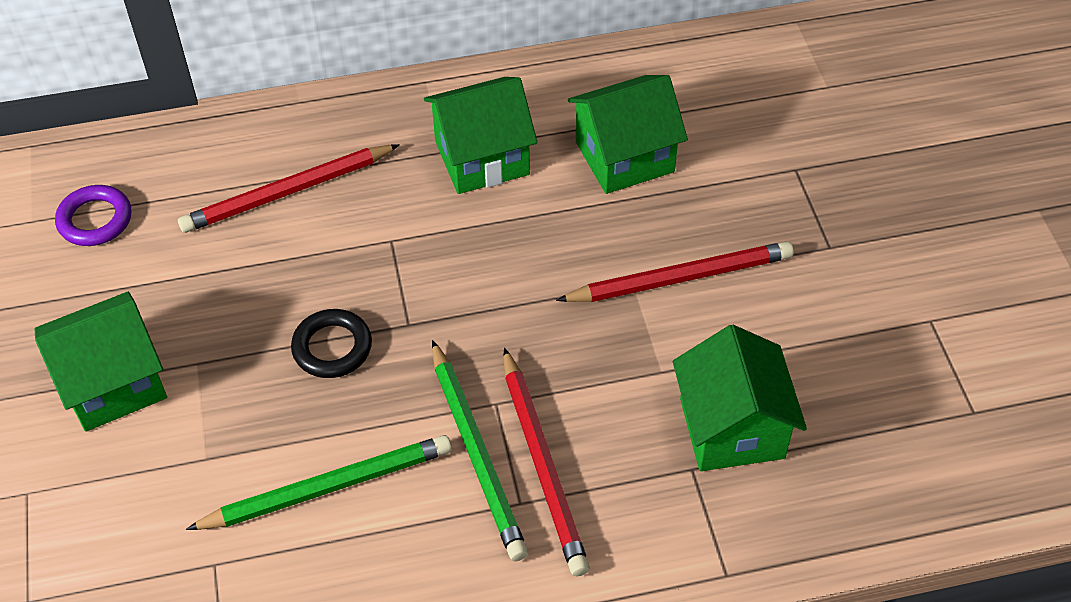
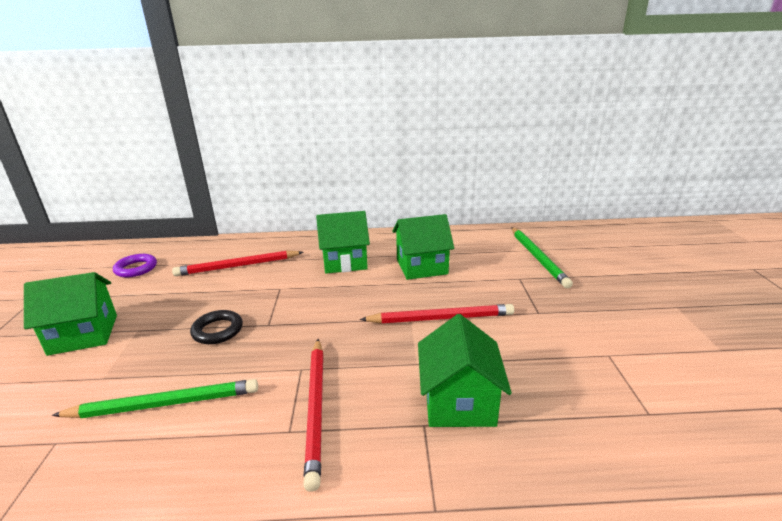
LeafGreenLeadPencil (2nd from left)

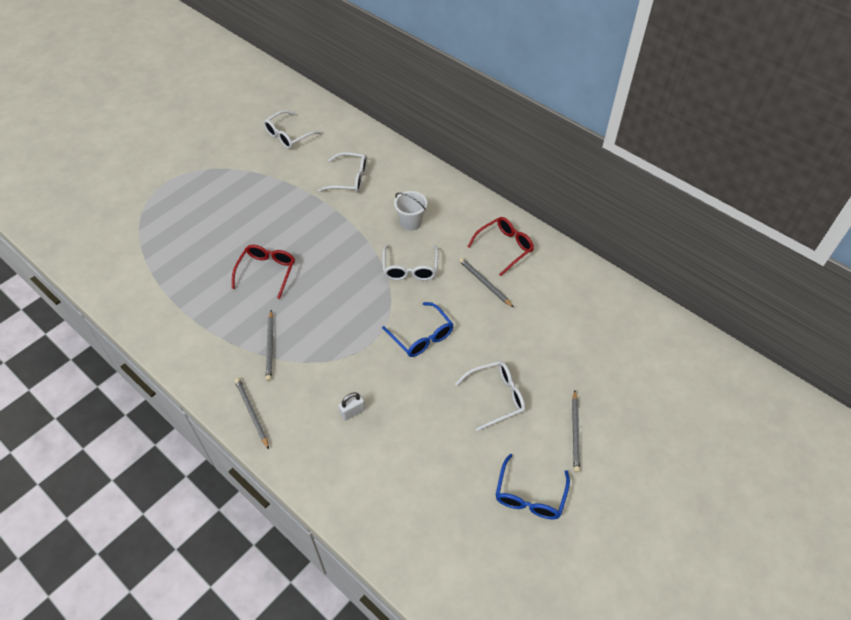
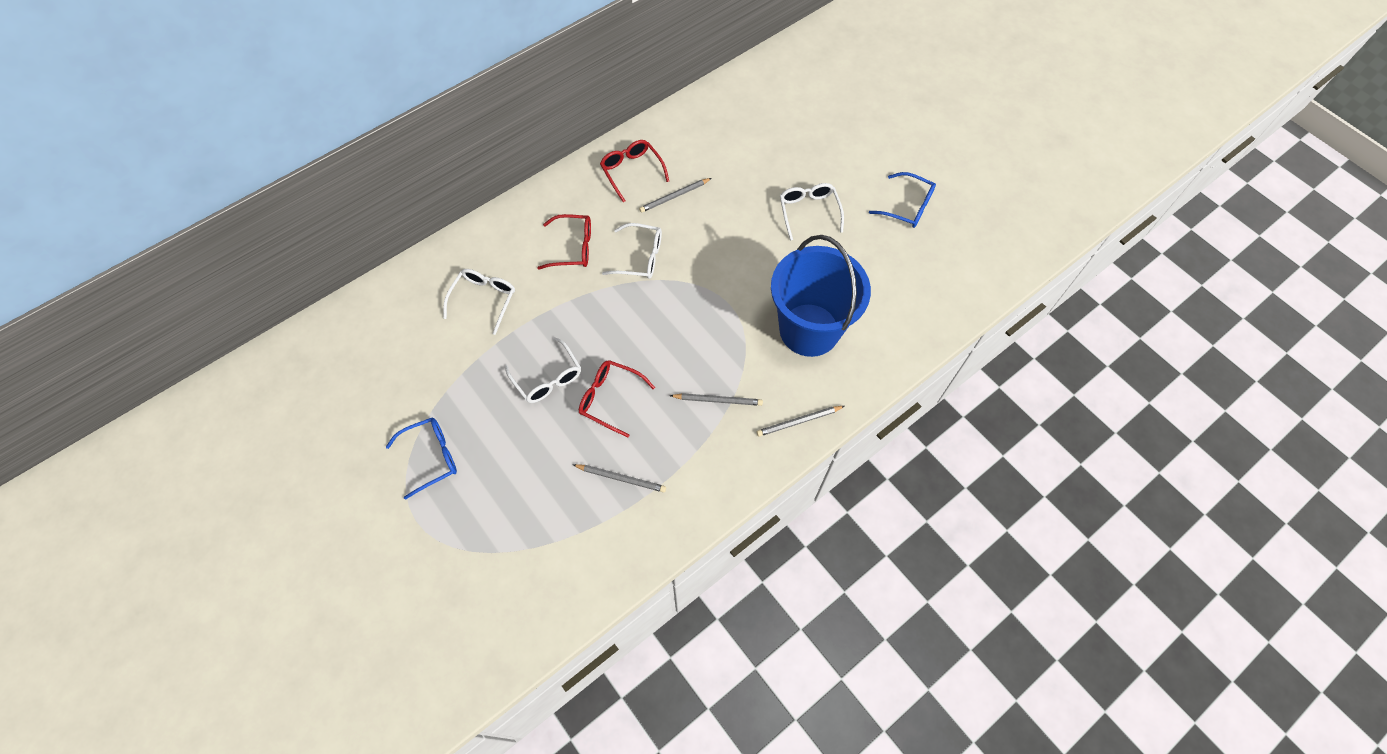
PureWhiteEyeglasses (2nd from left)
RoyalBlueEyeglasses (1st from left)
GrayLeadPencil (1st from left)
RoyalBlueSandBucket
CrimsonEyeglasses (1st from left)

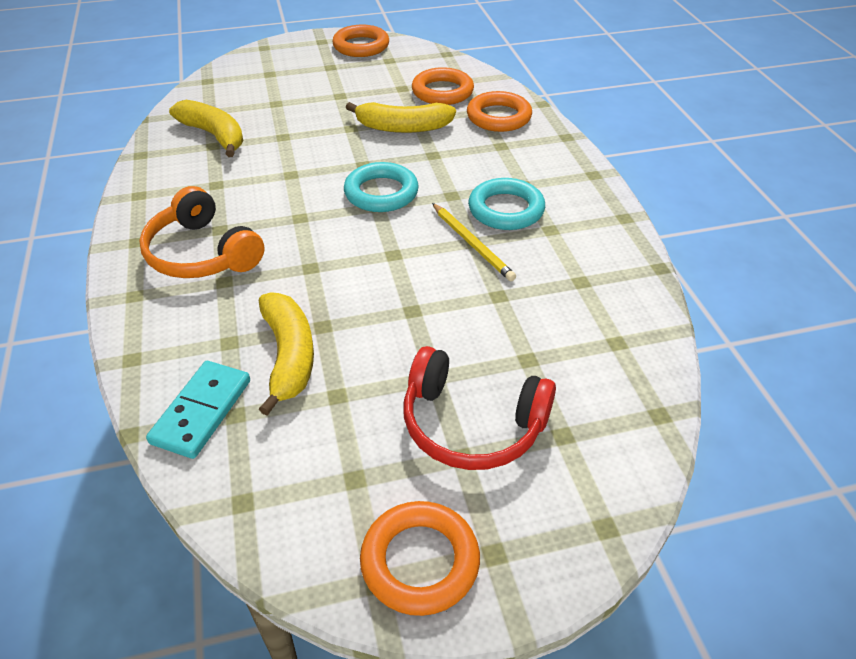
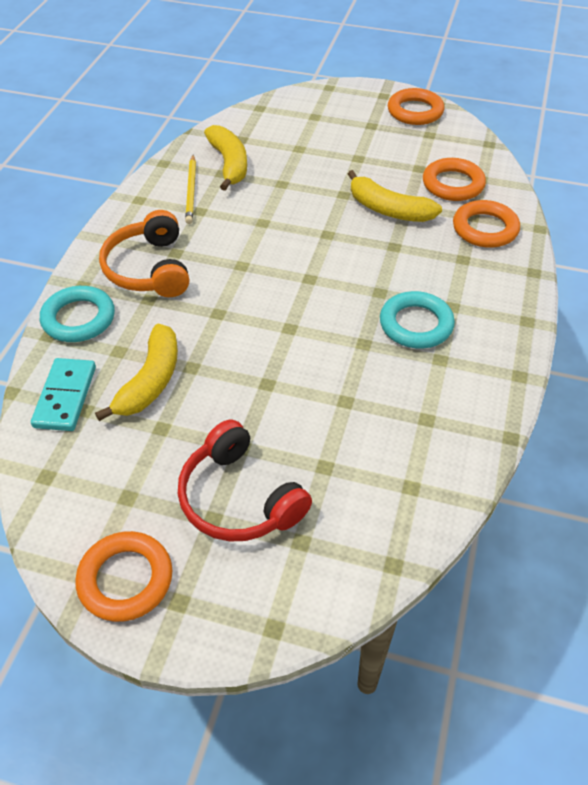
TealHoop (1st from left)
YellowLeadPencil
TealDominoPiece

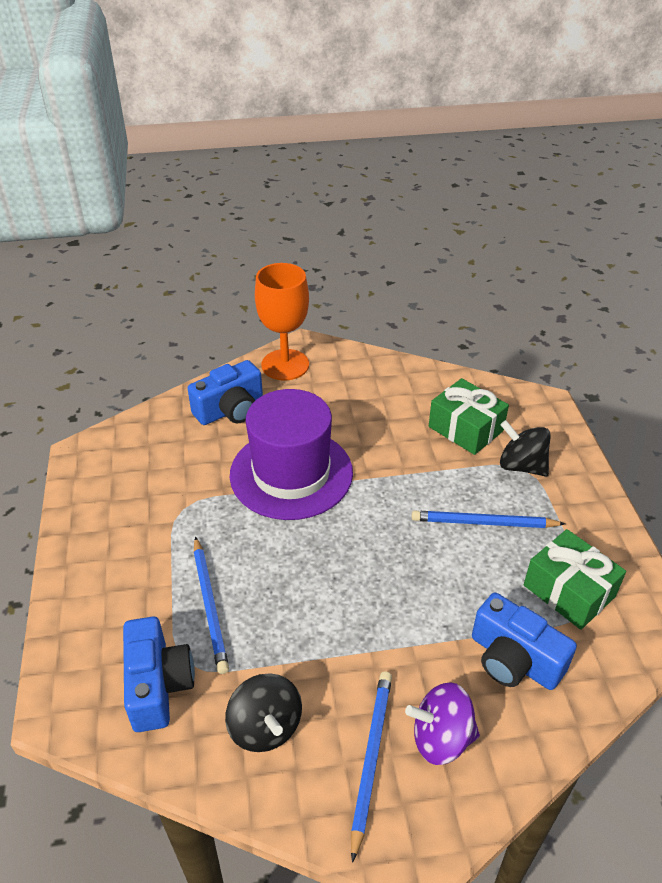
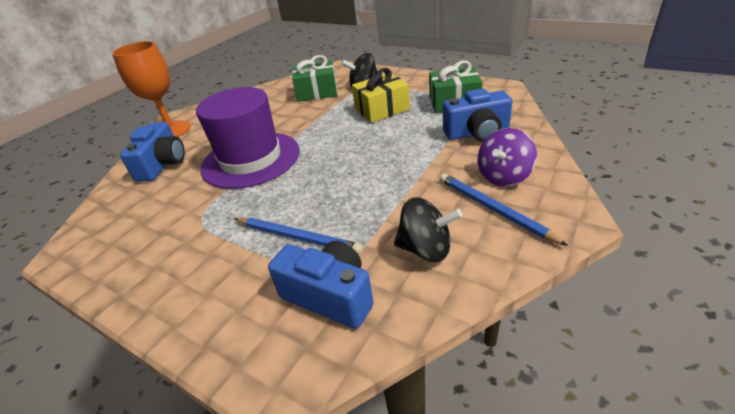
YellowPresent

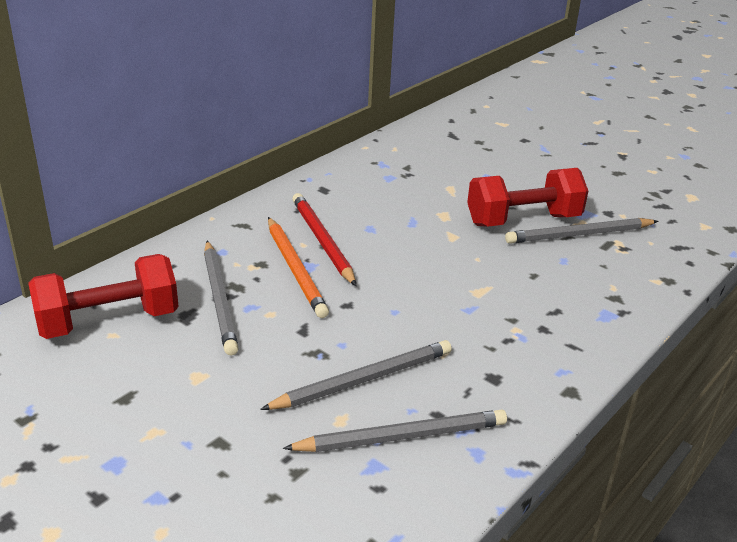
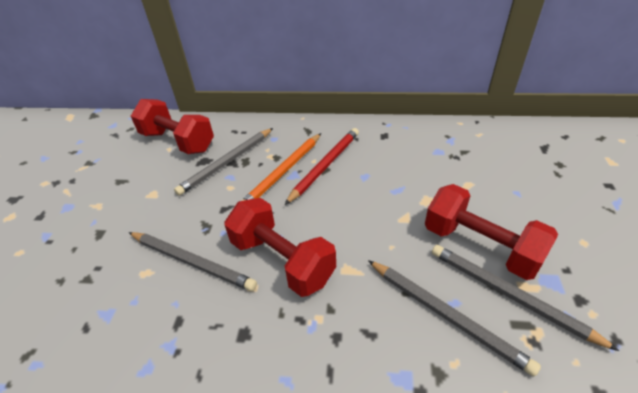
CrimsonDumbbell (2nd from left)
GrayLeadPencil (3rd from left)

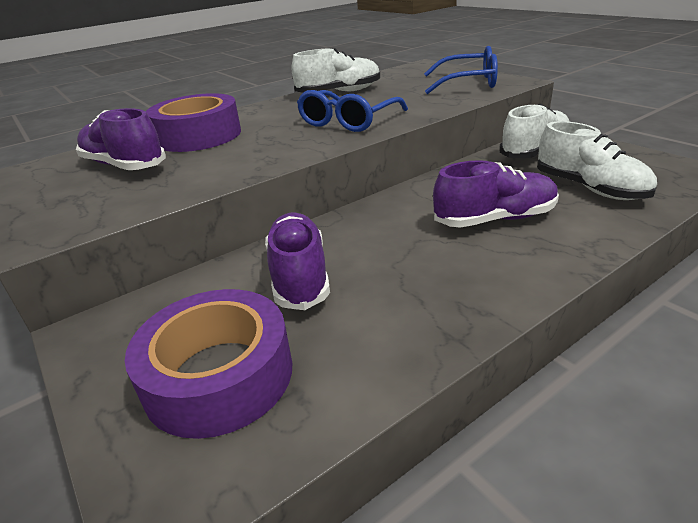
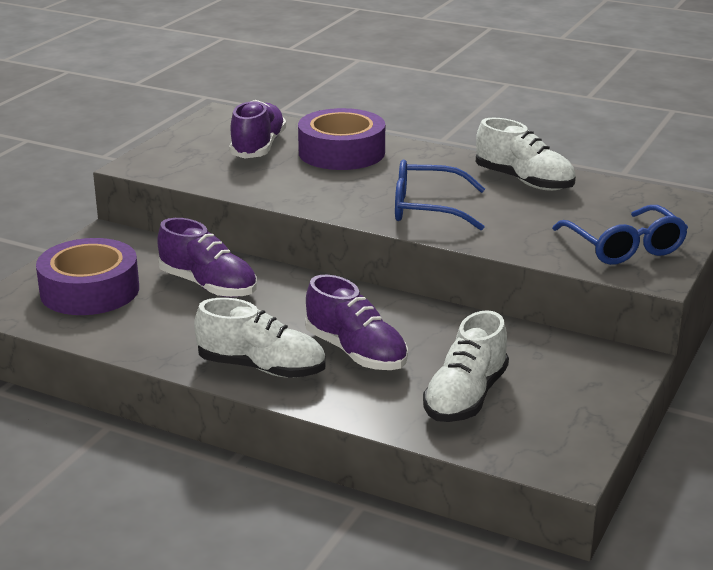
PureWhiteLaceUpShoe (1st from left)
PurpleLaceUpShoe (1st from left)

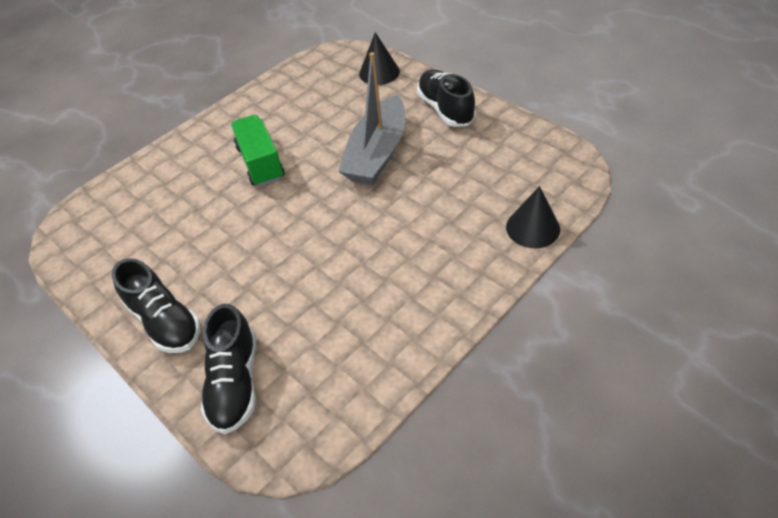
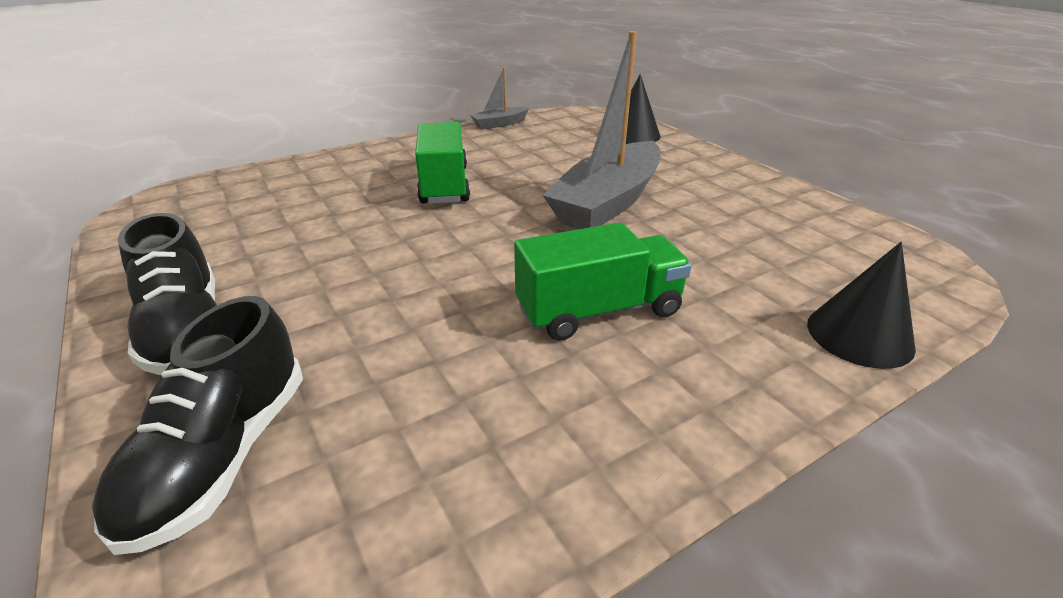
BlackLaceUpShoe (3rd from left in the first image)
GrayBoat (1st from left)
LeafGreenTruck (2nd from left)

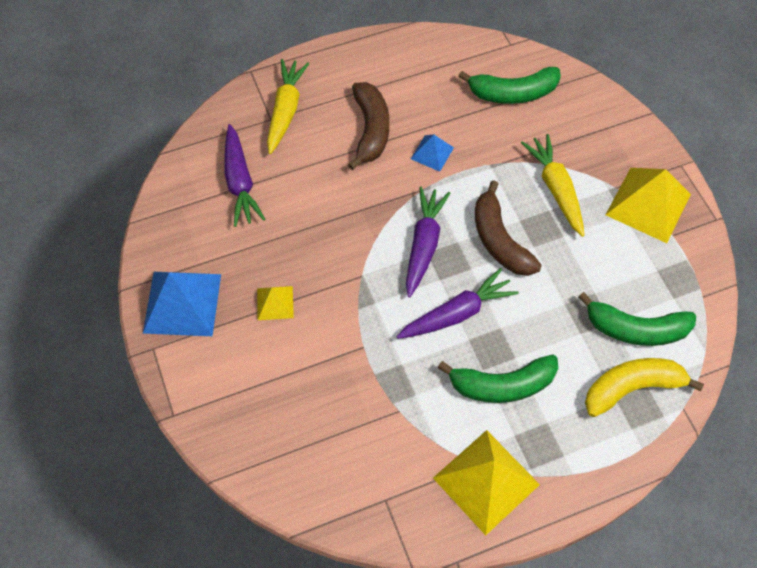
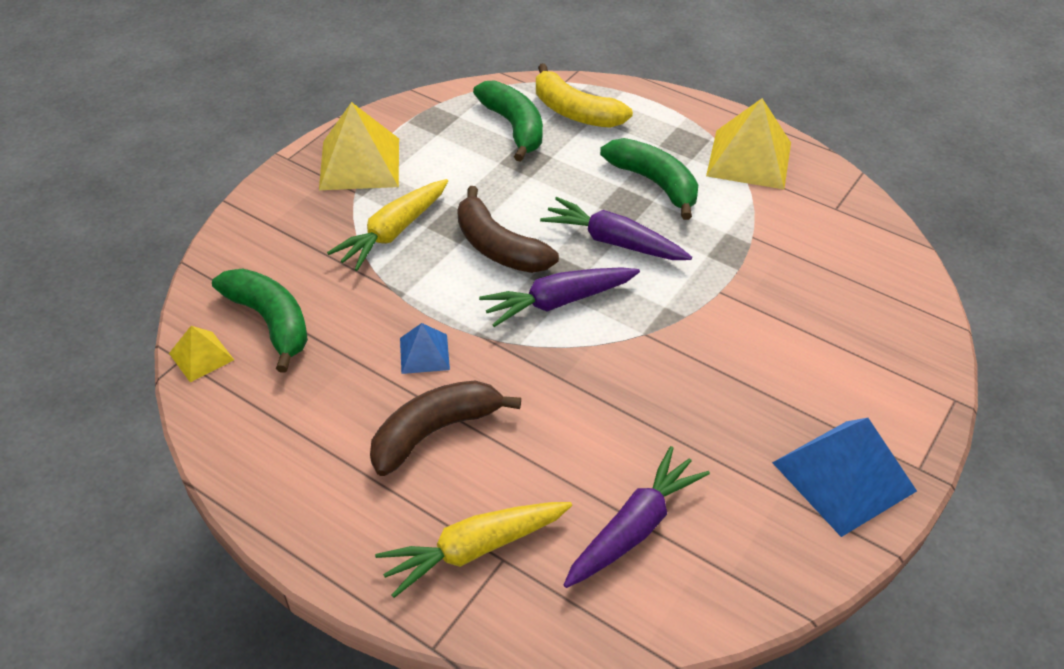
YellowPyramidShape (1st from left)
BrownBananaFruit (2nd from left)

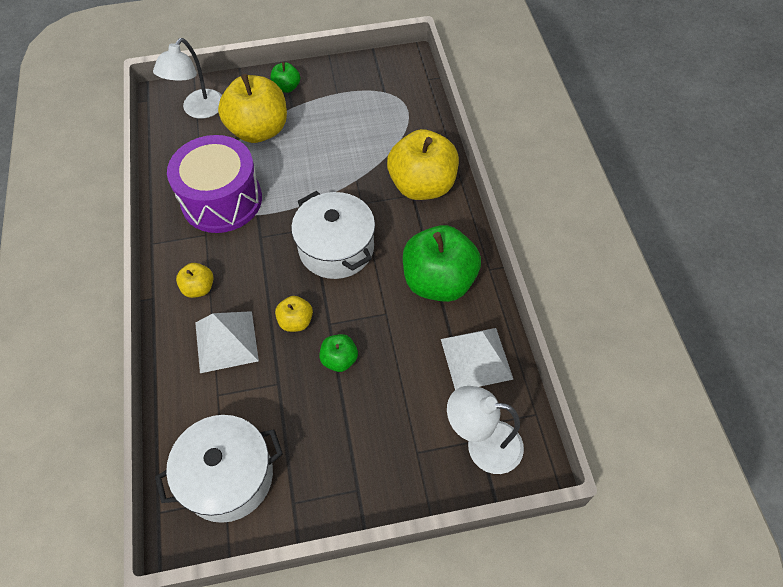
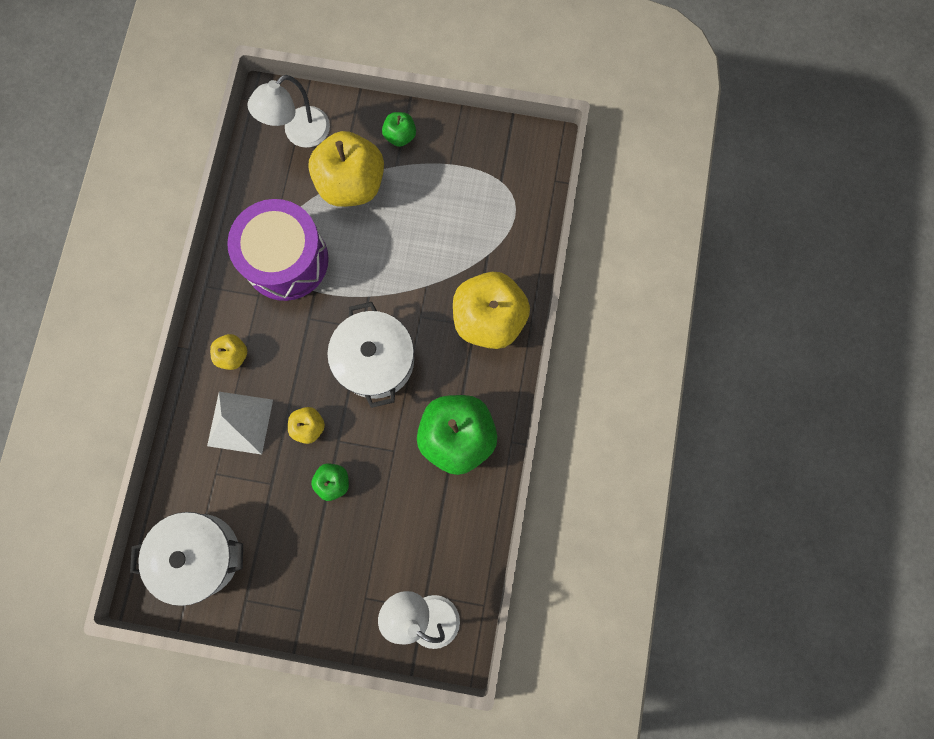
PureWhitePyramidShape (2nd from left in the first image)

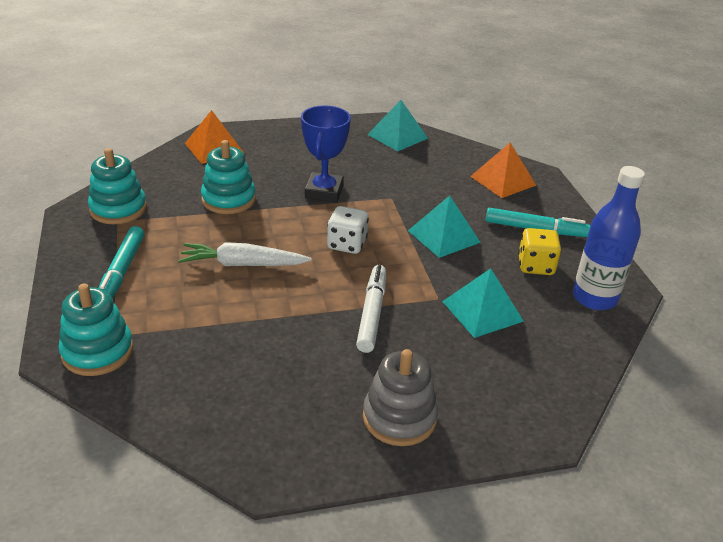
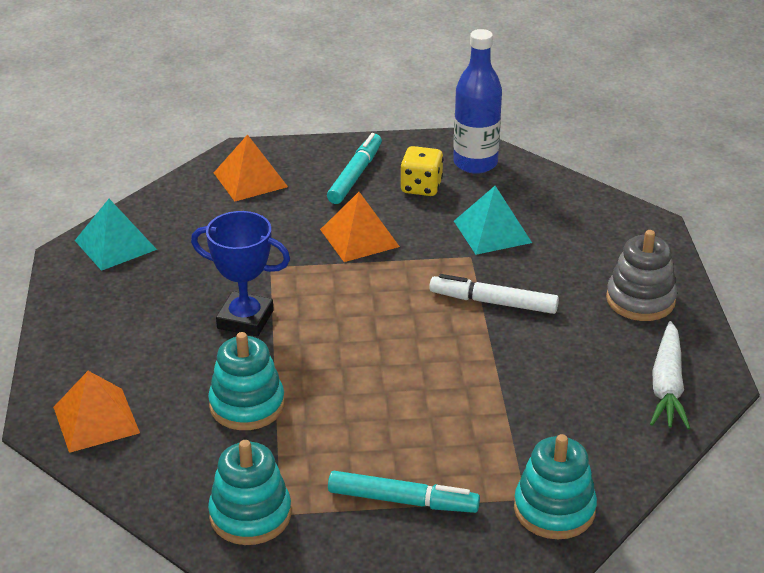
PureWhiteGameDie
PureWhiteCarrot
BrightOrangePyramidShape (3rd from left)

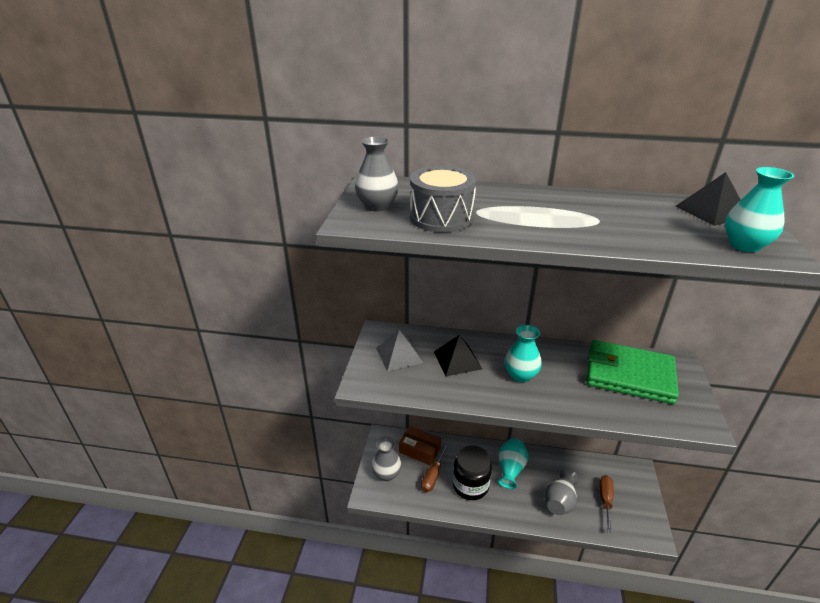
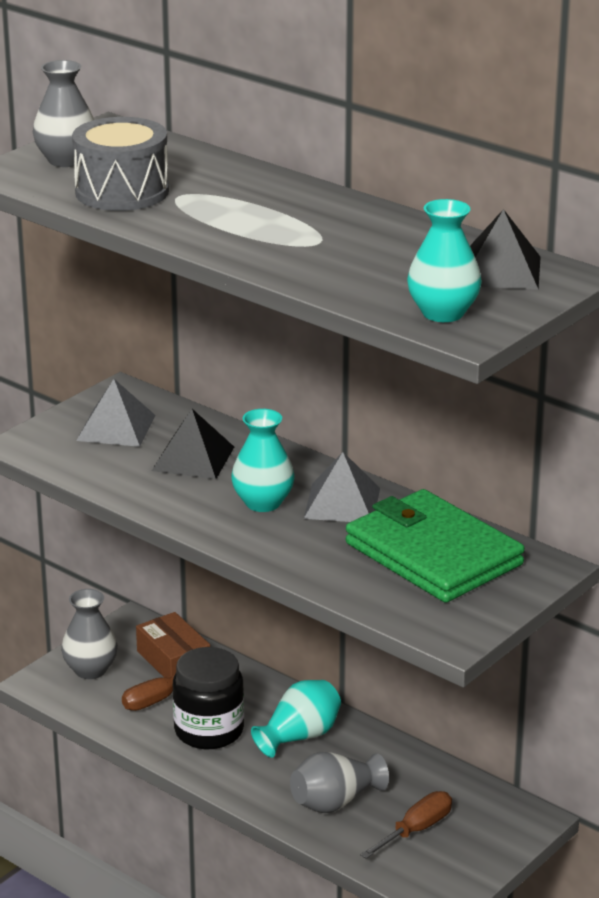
GrayPyramidShape (2nd from left)

